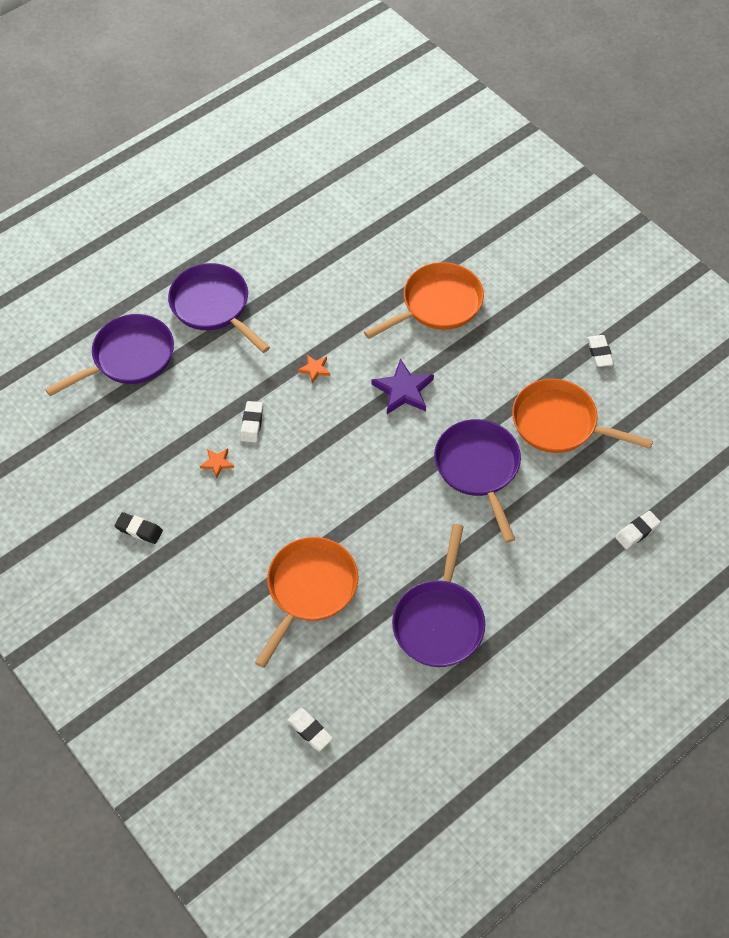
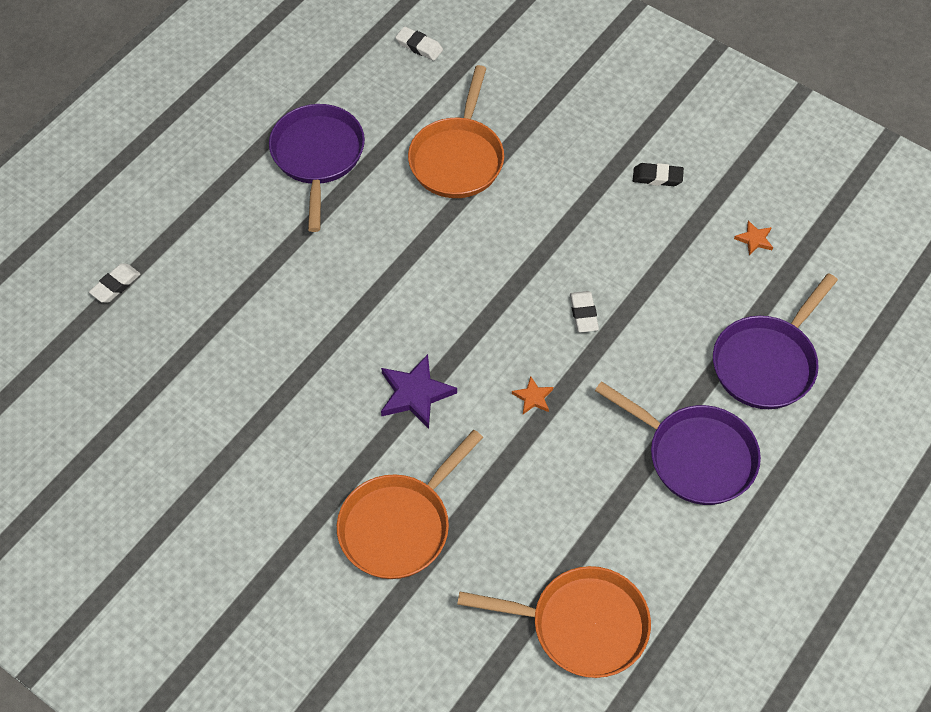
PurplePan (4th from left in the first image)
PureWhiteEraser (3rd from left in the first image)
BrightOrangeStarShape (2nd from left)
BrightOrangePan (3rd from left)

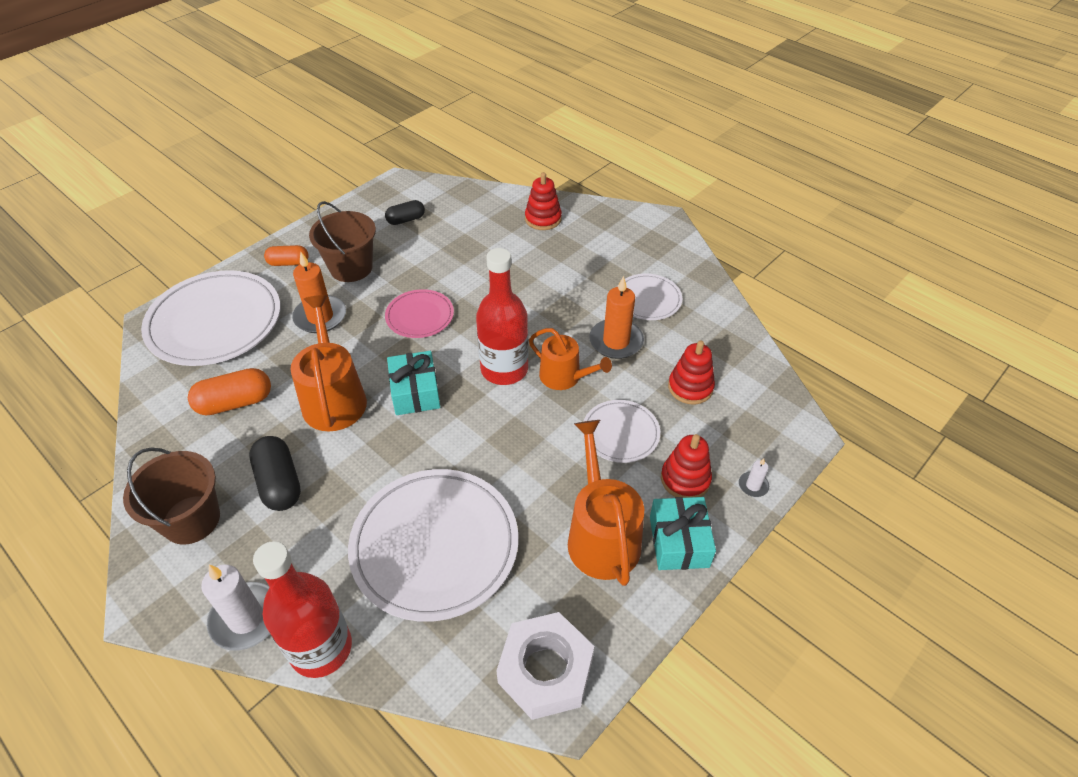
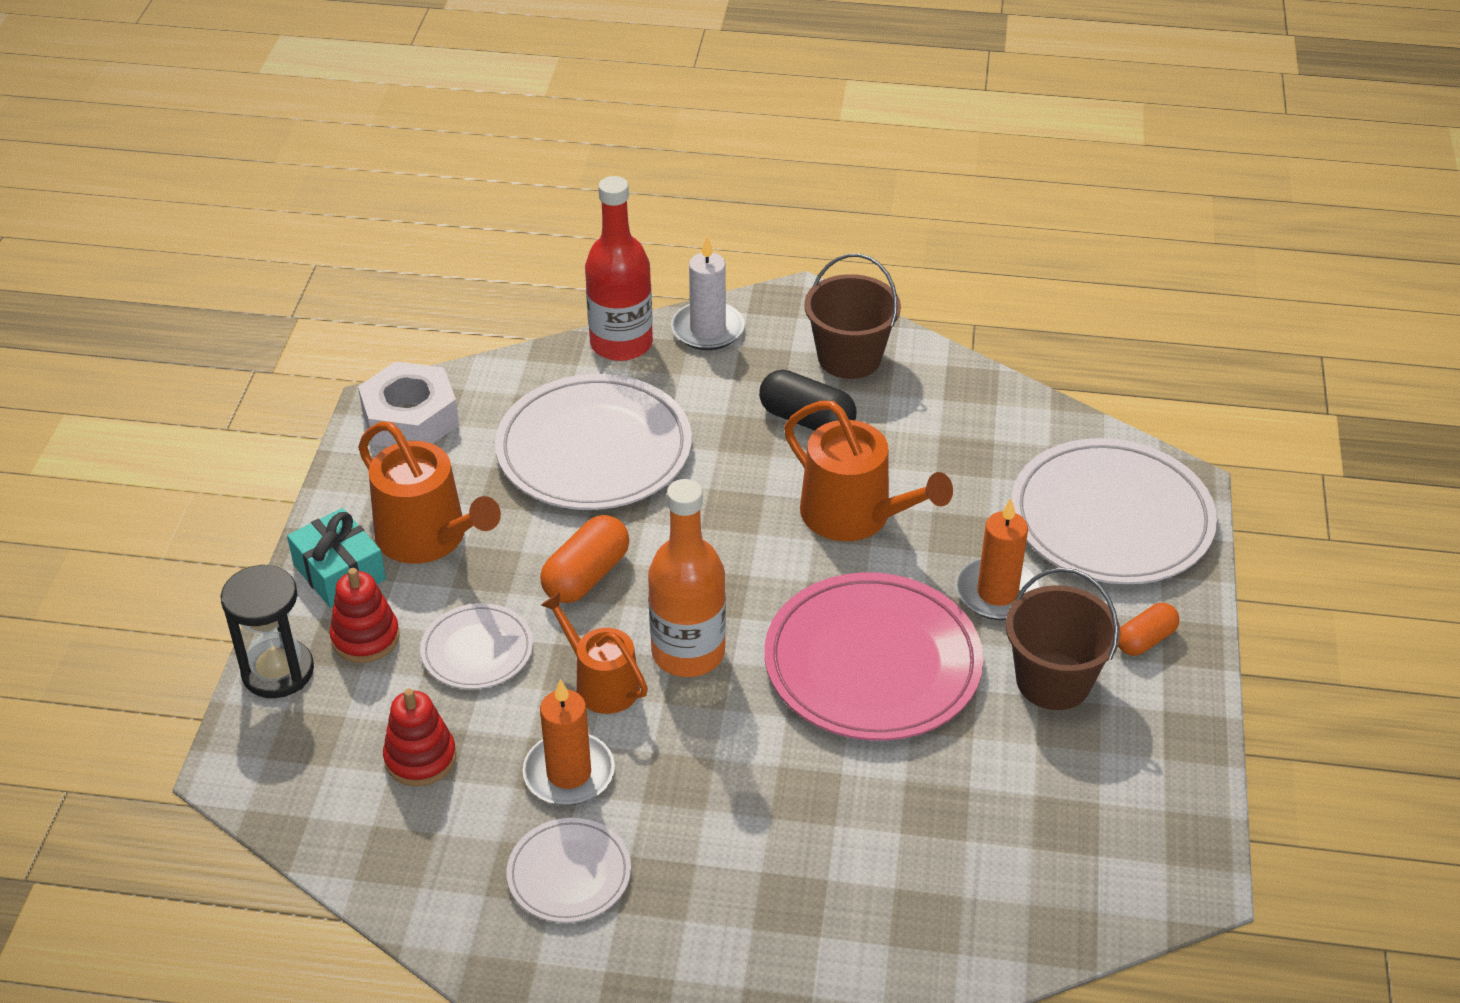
BlackPillShape (2nd from left in the first image)
TealPresent (1st from left in the first image)
CrimsonRingStacker (1st from left in the first image)
BrightOrangePillShape (1st from left)
BlackHourglass
BrightOrangeFlask
BrightOrangeSprinklingCan (2nd from left)
PinkPlate

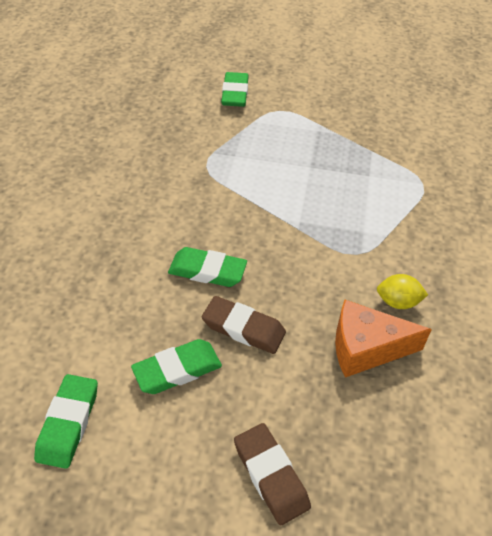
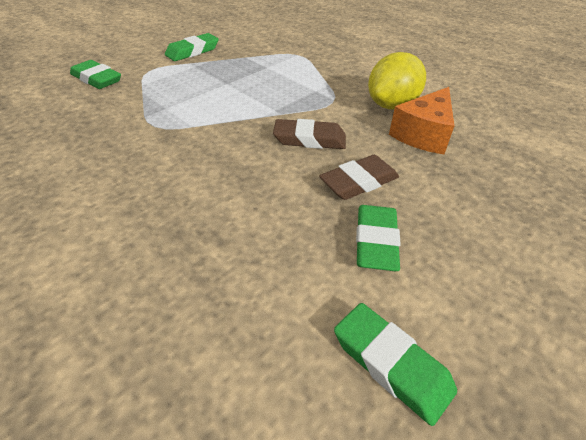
LeafGreenEraser (2nd from left)
BrownEraser (1st from left)
YellowToyLemon

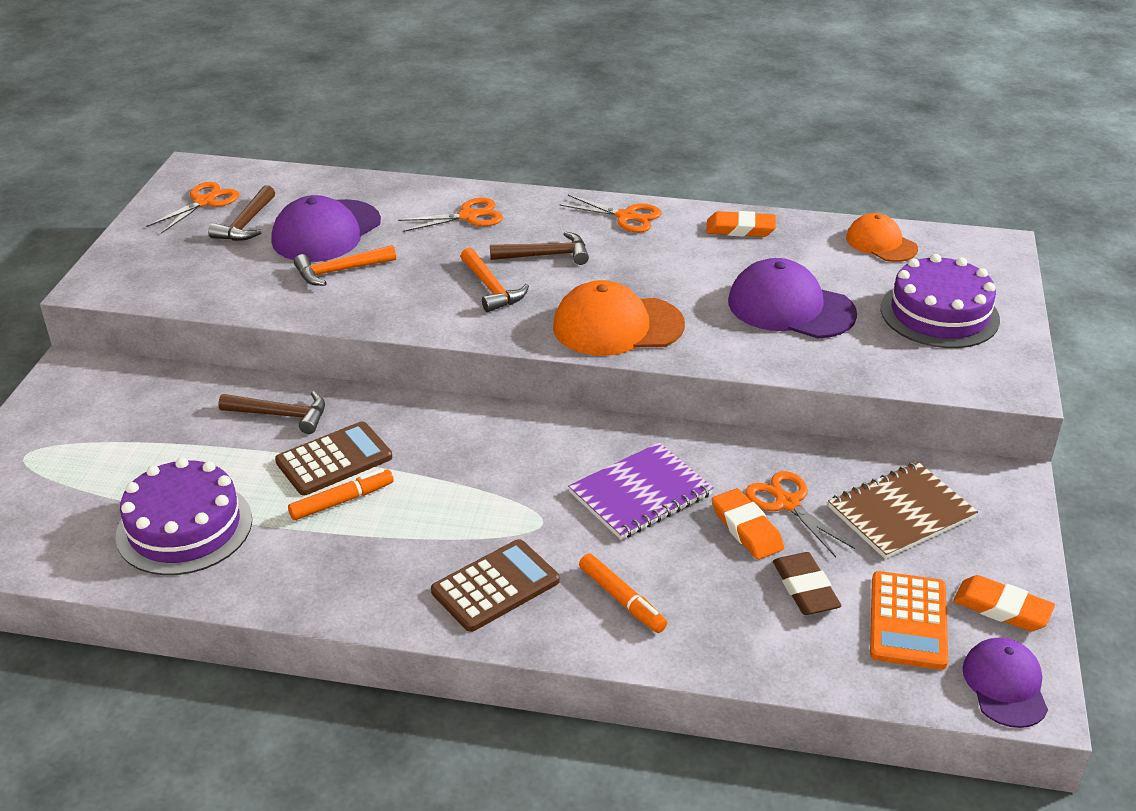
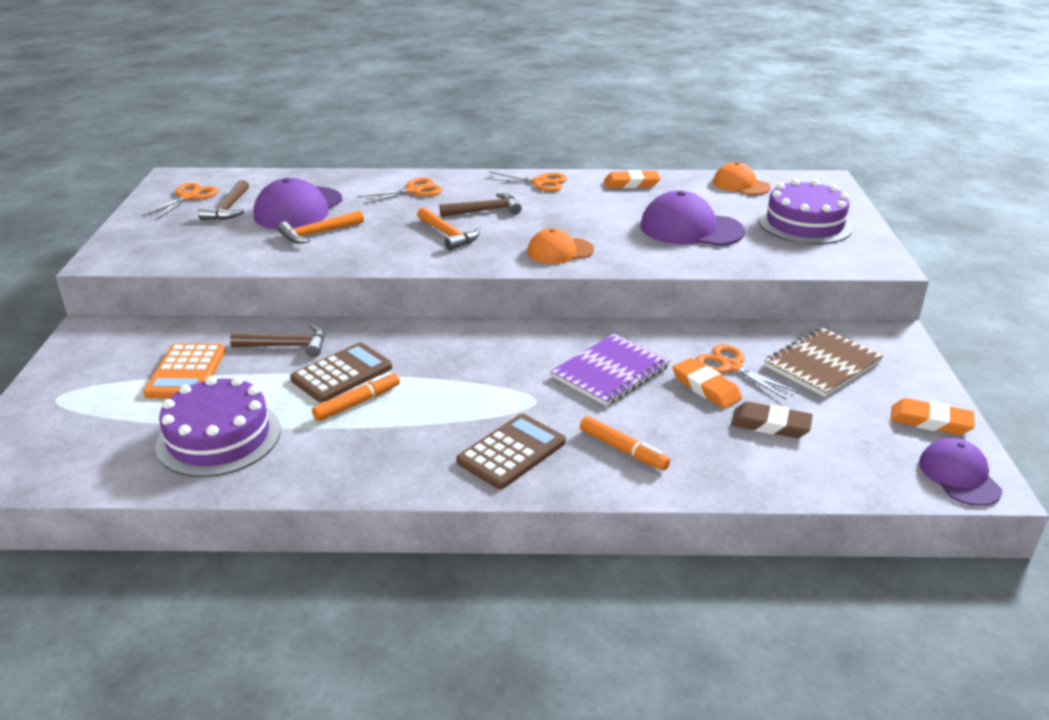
BrightOrangeCalculator
BrownEraser
BrightOrangeBaseballCap (1st from left)

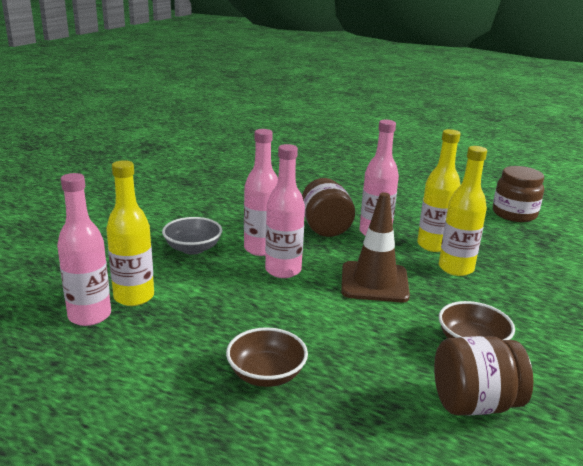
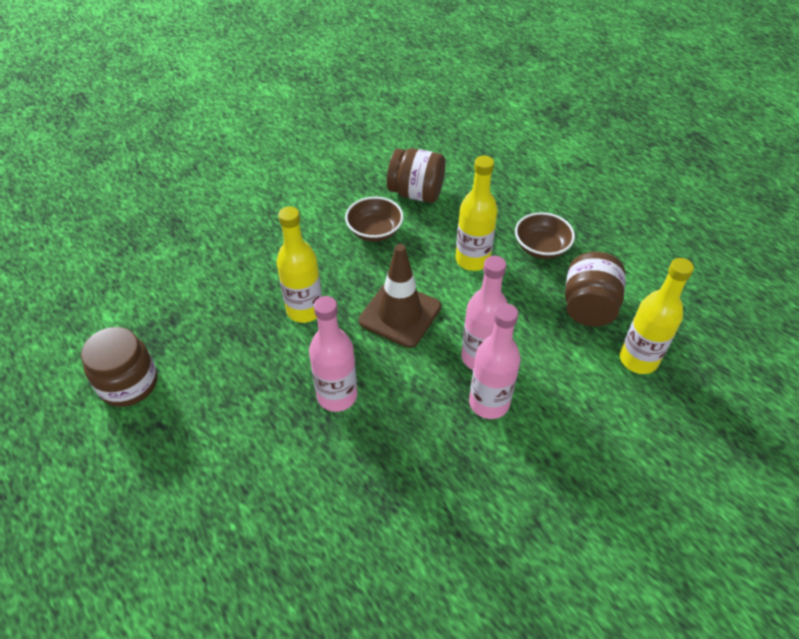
PinkFlask (1st from left in the first image)
GrayDeepDish
BrownJar (3rd from left)
YellowFlask (2nd from left)

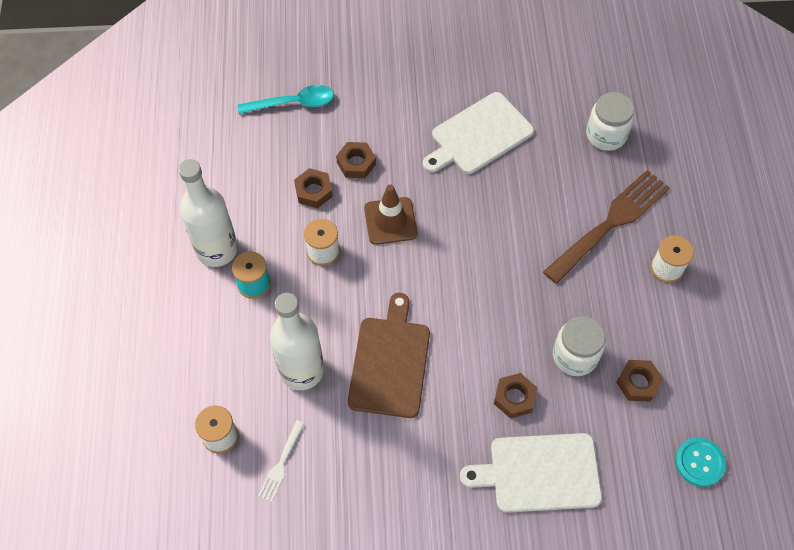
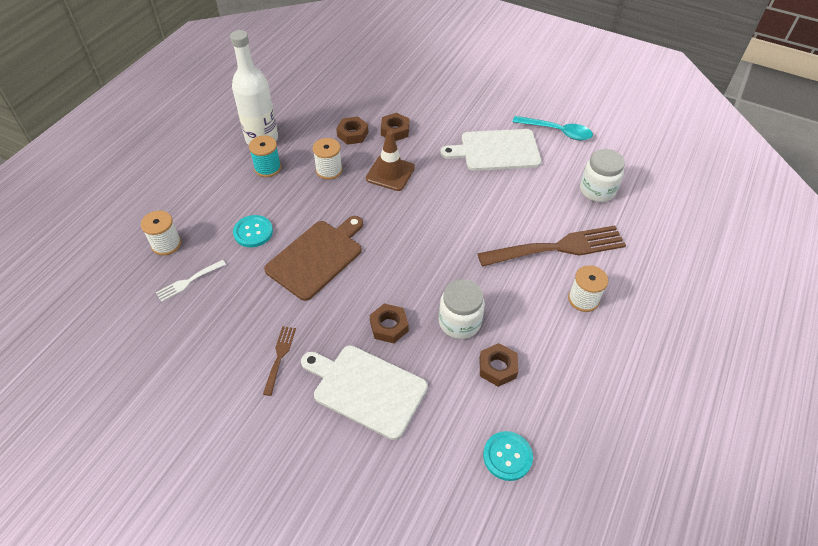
BrownTableFork (1st from left)
TealTeaspoon
TealButton (1st from left)

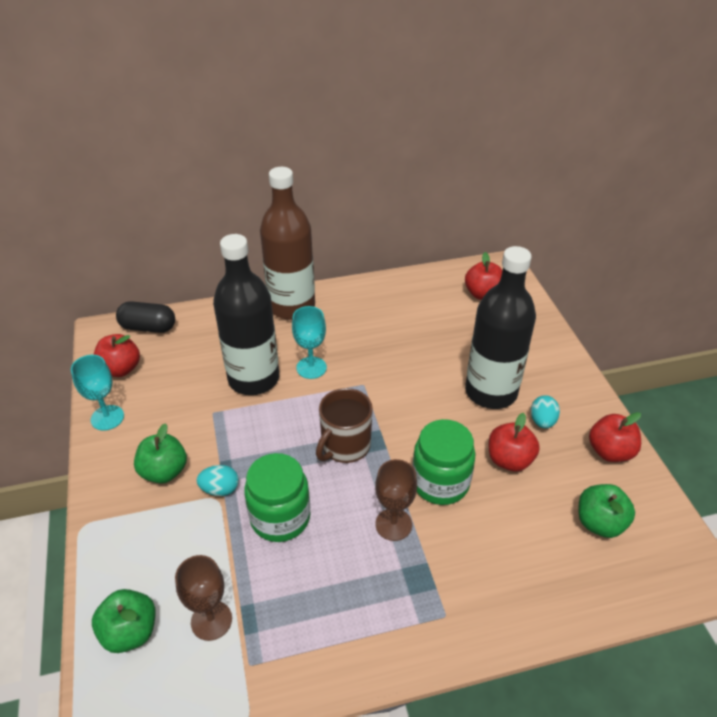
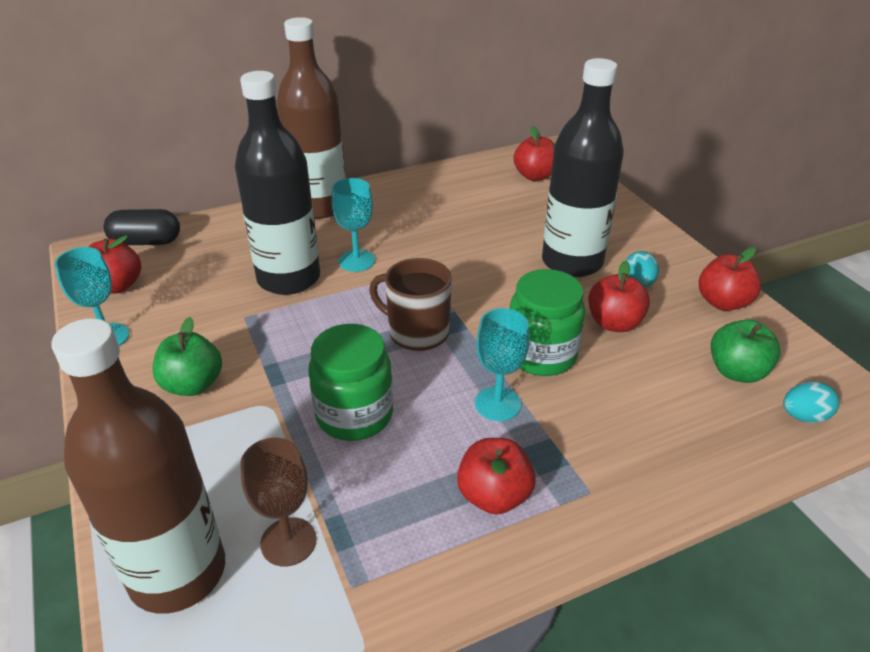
CrimsonToyApple (2nd from left)
TealToyEgg (2nd from left)
BrownFlask (1st from left)
TealWineGlass (3rd from left)
BrownMug

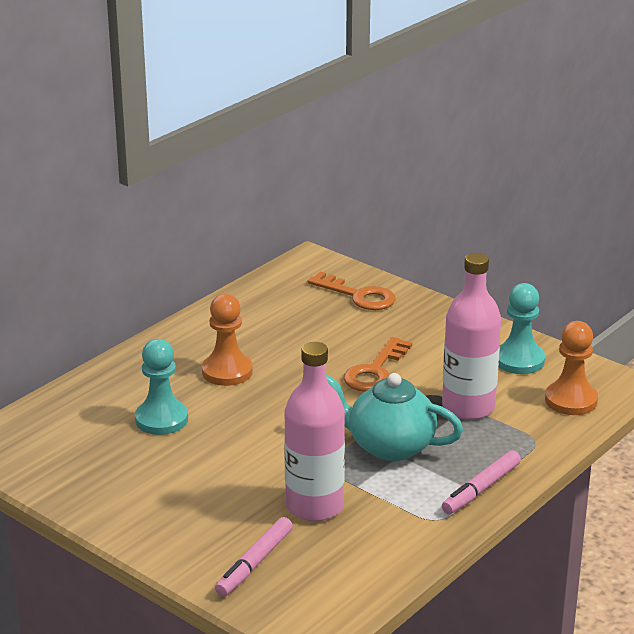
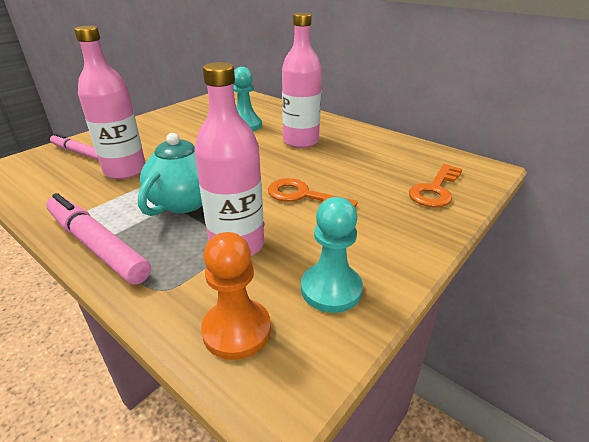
PinkFlask (3rd from left)
PinkMarker (2nd from left)

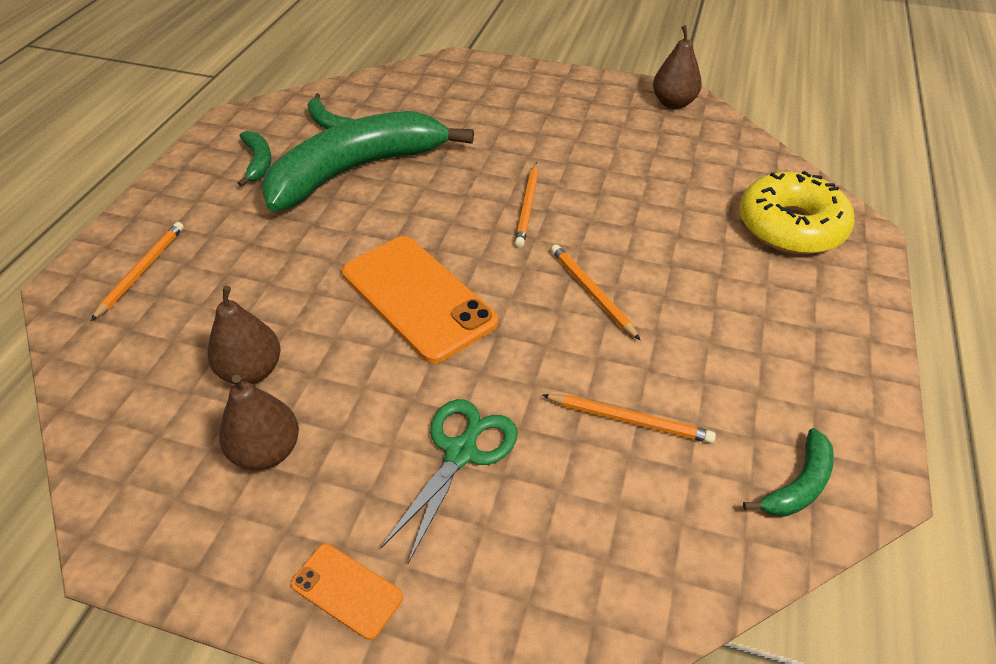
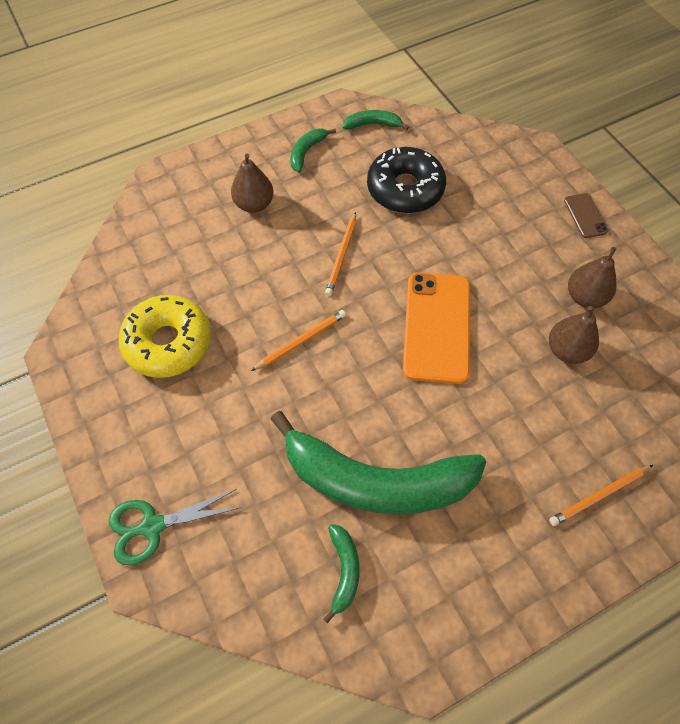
LeafGreenBananaFruit (1st from left)
LeafGreenPairOfScissors
BrownToyPear (1st from left)
YellowDonut
BlackDonut
BrownMobilePhone

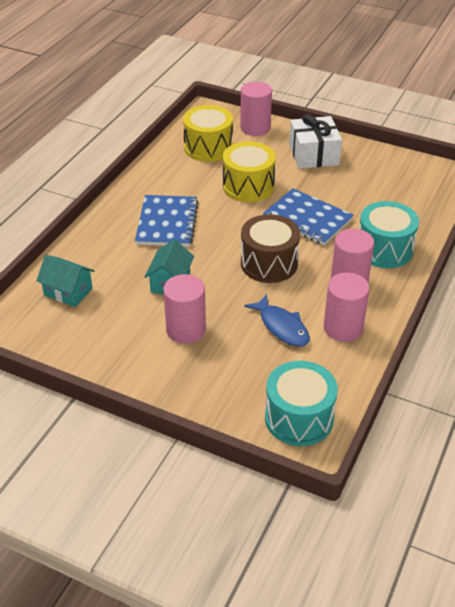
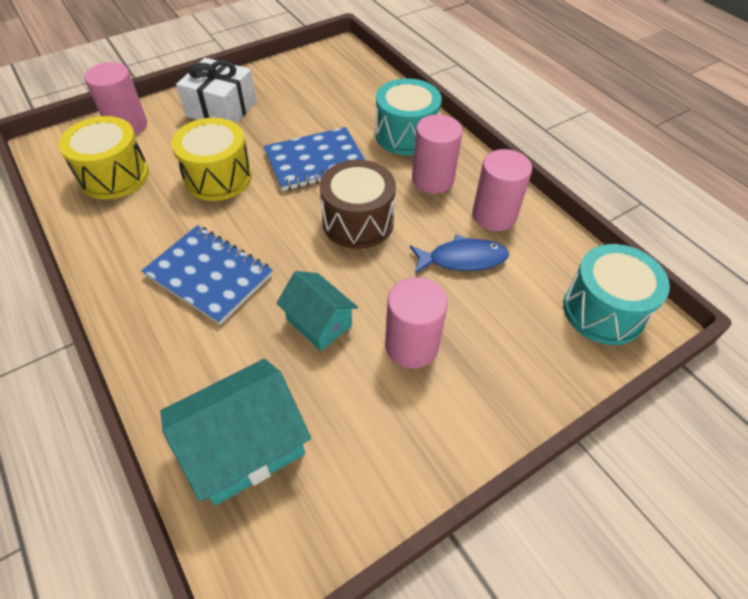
TealHouse (1st from left)

